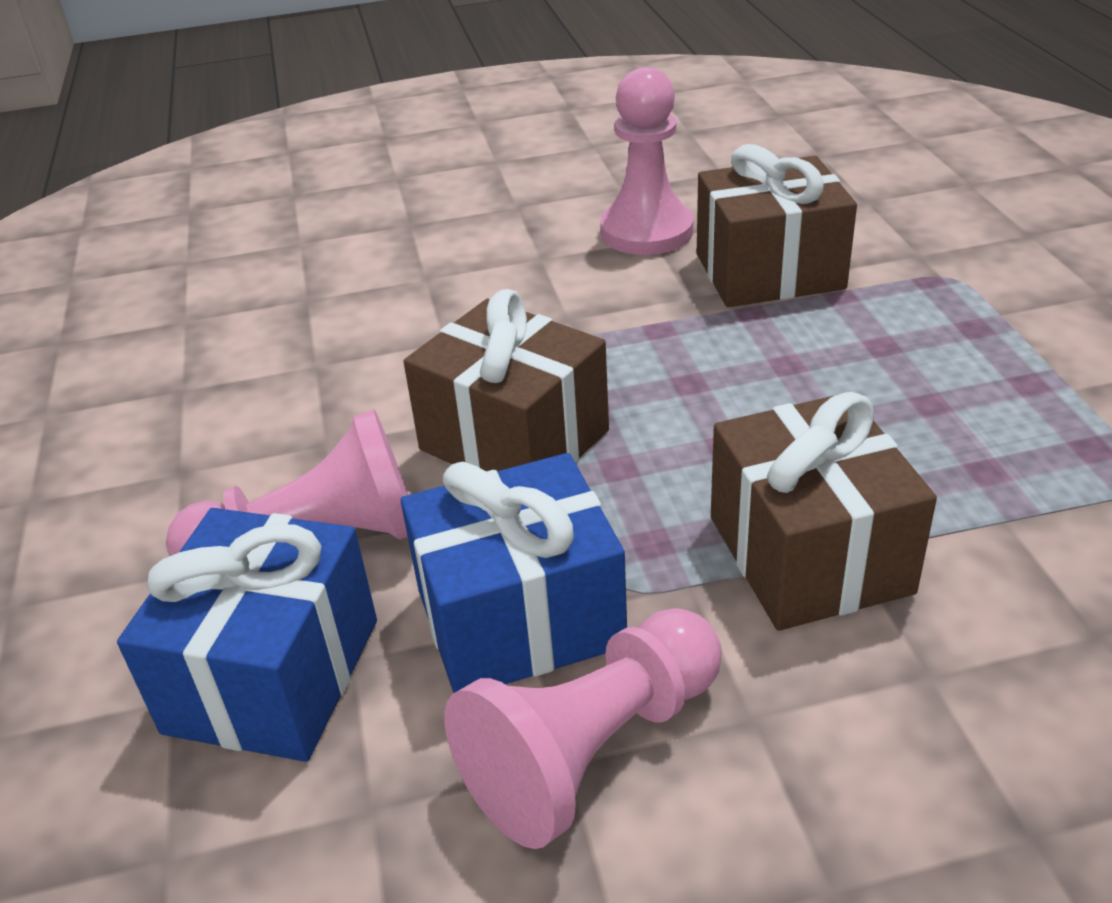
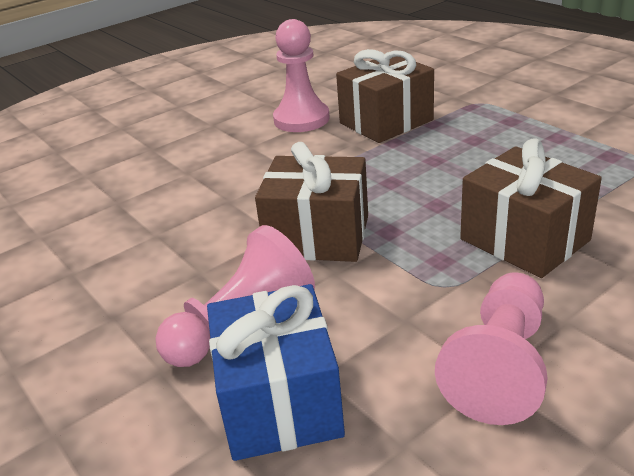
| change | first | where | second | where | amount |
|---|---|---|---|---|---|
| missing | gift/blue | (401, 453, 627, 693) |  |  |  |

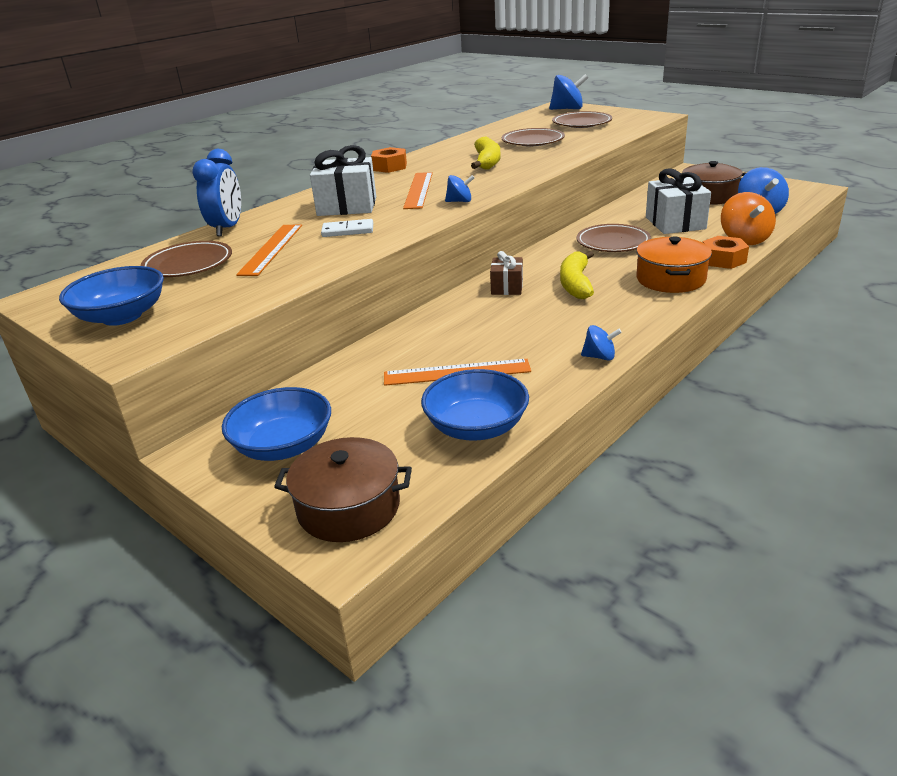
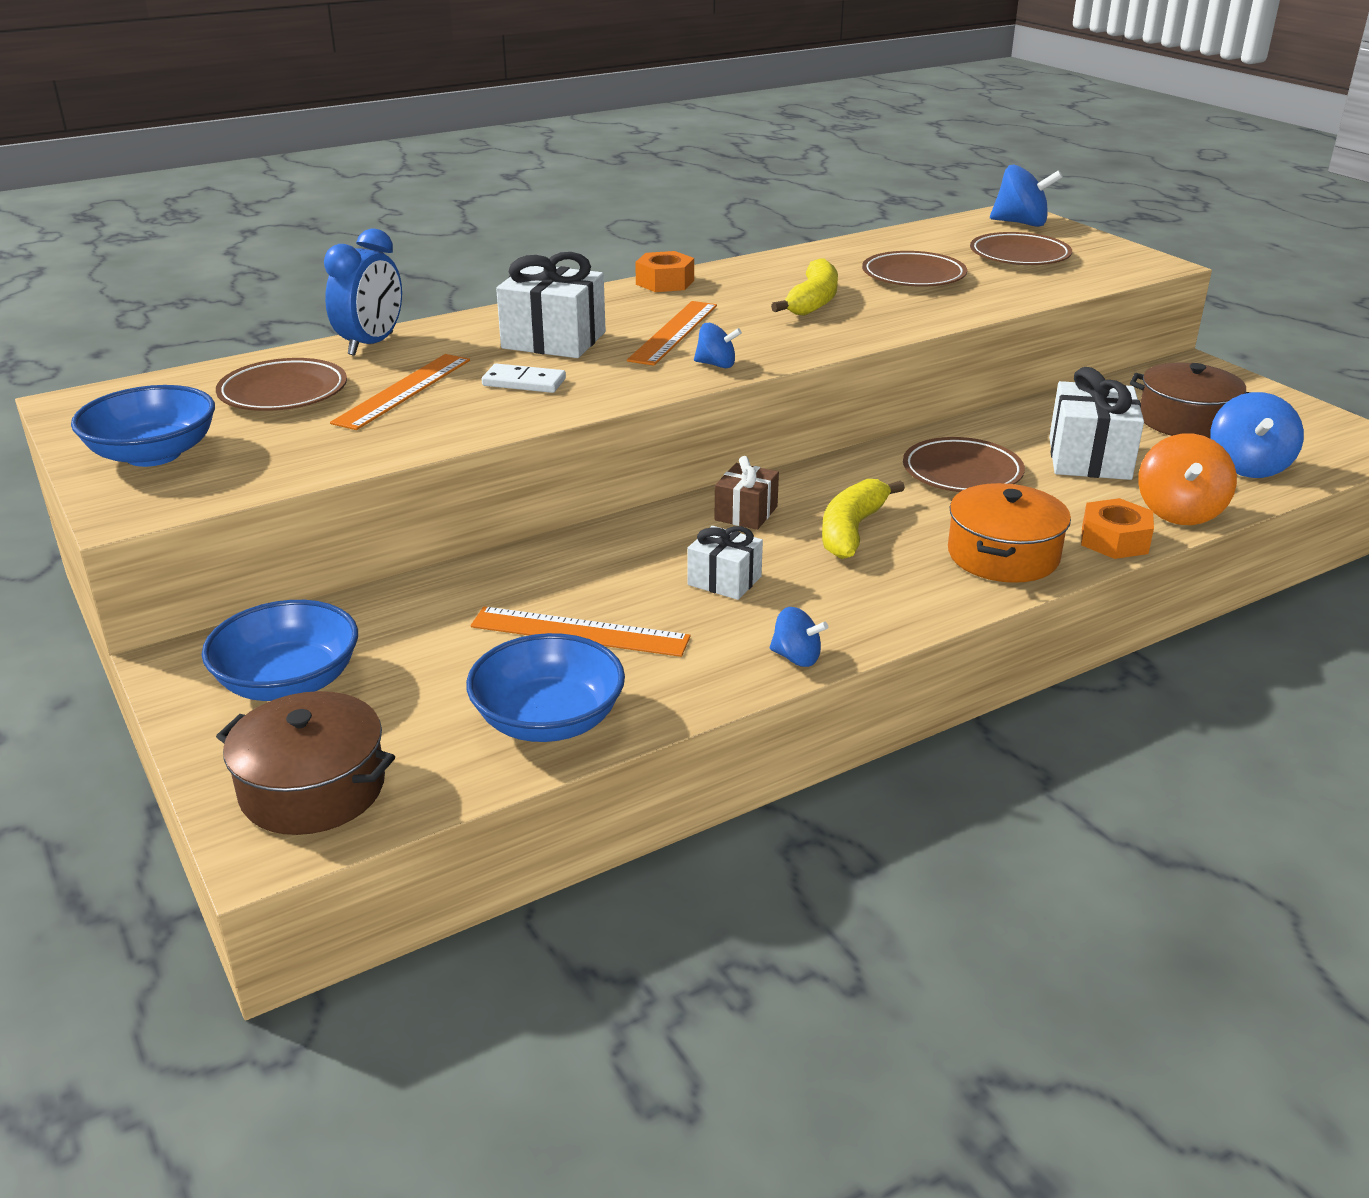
| change | first | where | second | where | amount |
|---|---|---|---|---|---|
| appeared |  |  | gift/white | (687, 526, 763, 600) |  |

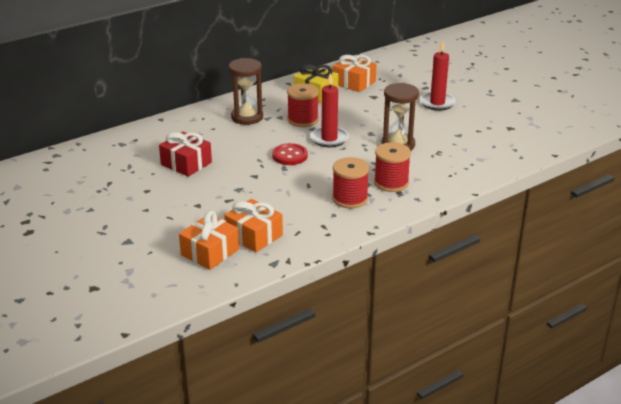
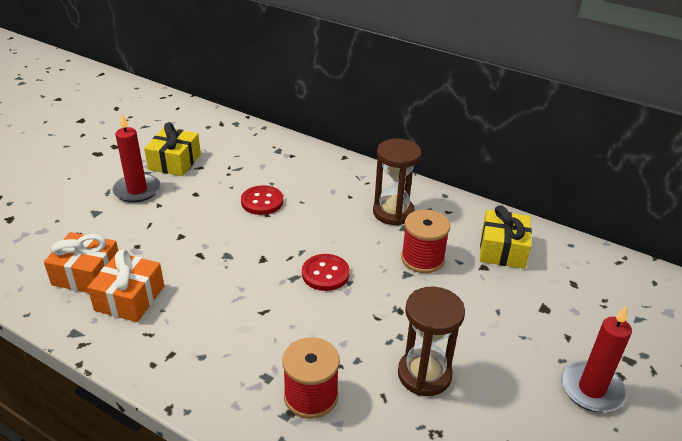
| change | first | where | second | where | amount |
|---|---|---|---|---|---|
| exchanged | gift/red | (159, 131, 212, 177) | button/red | (241, 185, 283, 215) |  |
| relocated | candle/red | (310, 73, 349, 147) |  | (113, 114, 160, 203) |  |
| missing | spool/red | (332, 157, 369, 208) |  |  |  |
| missing | gift/orange | (333, 55, 377, 92) |  |  |  |
| appeared |  |  | gift/yellow | (144, 122, 201, 176) |  |

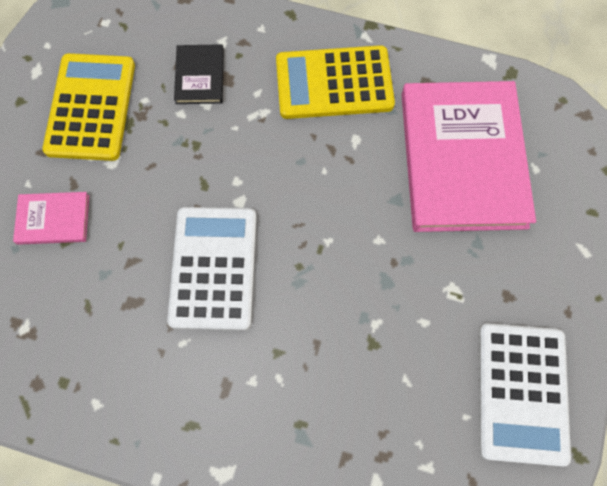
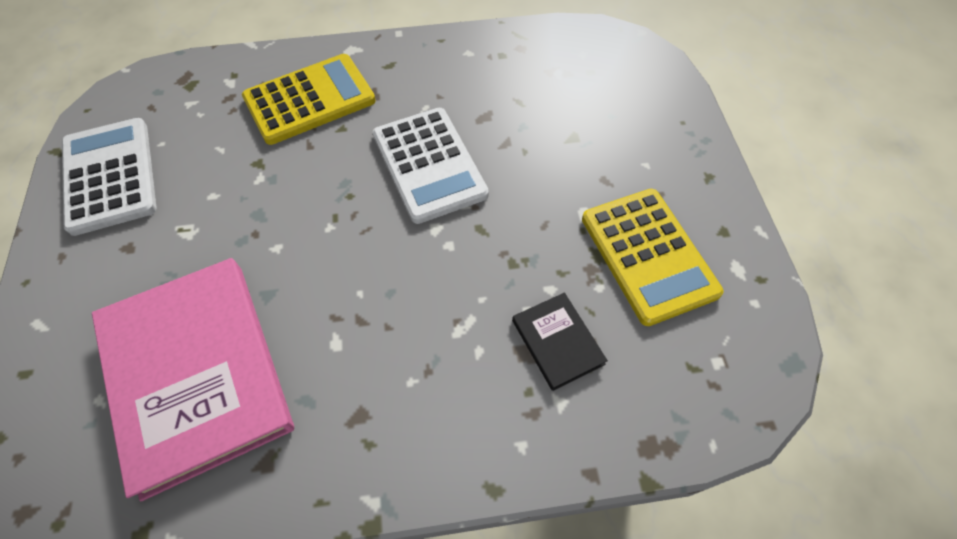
| change | first | where | second | where | amount |
|---|---|---|---|---|---|
| missing | book/pink | (13, 192, 89, 245) |  |  |  |
| relocated | calculator/yellow | (276, 45, 395, 119) |  | (242, 54, 376, 145) |  |

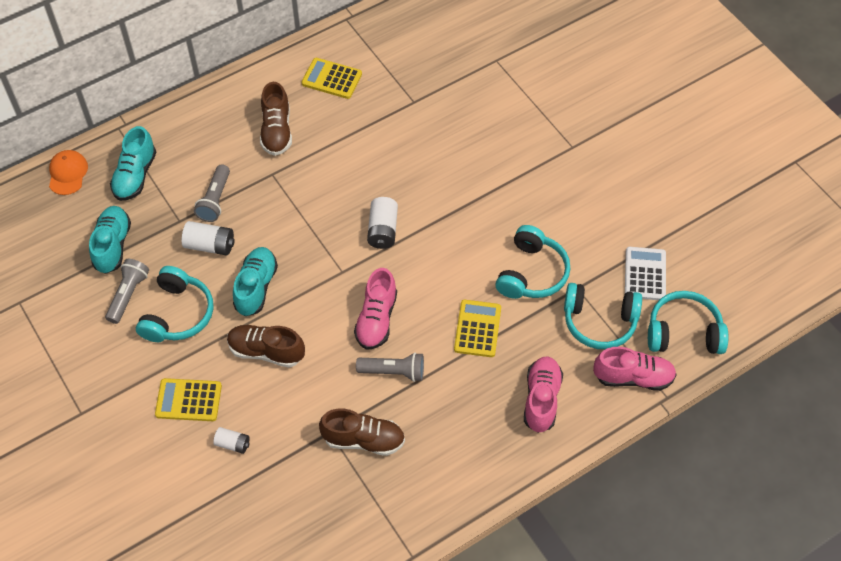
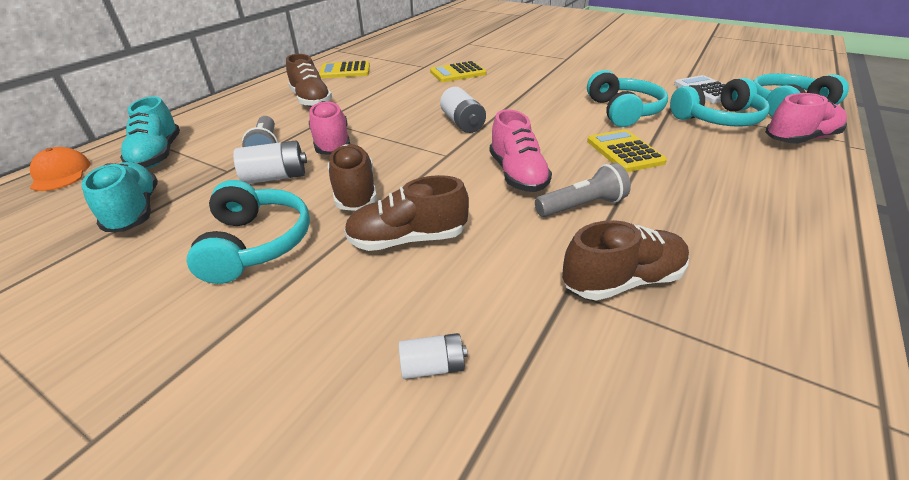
| change | first | where | second | where | amount |
|---|---|---|---|---|---|
| missing | flashlight/grey | (105, 259, 149, 324) |  |  |  |
| relocated | calculator/yellow | (155, 378, 222, 421) |  | (430, 61, 486, 82) |  |
| colour | shoe/turquoise | (233, 247, 278, 316) | shoe/brown | (328, 144, 377, 211) |  |
| relocated | shoe/pink | (524, 356, 563, 433) |  | (309, 101, 350, 155) |  |

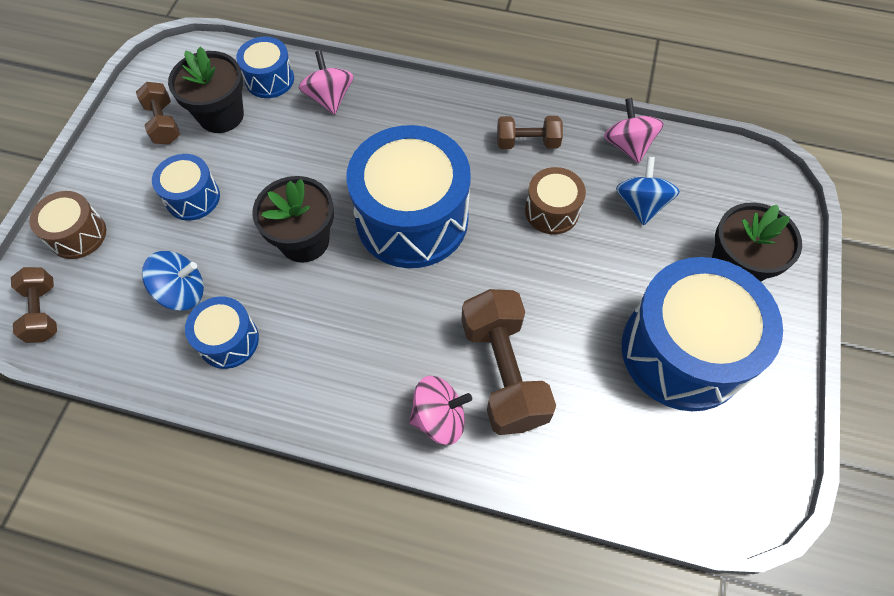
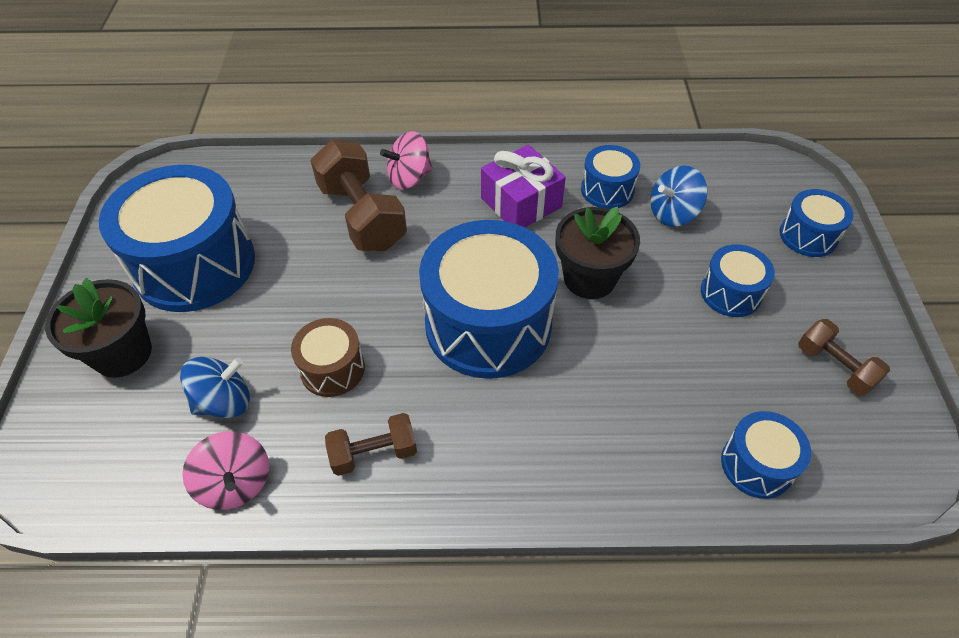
| change | first | where | second | where | amount |
|---|---|---|---|---|---|
| missing | dumbbell/brown | (11, 267, 57, 343) |  |  |  |
| colour | drum/brown | (29, 191, 106, 259) | drum/blue | (780, 189, 854, 257) |  |
| missing | flower pot/black | (168, 47, 244, 133) |  |  |  |
| missing | spinning top/pink | (299, 50, 354, 115) |  |  |  |
| spun | spinning top/blue | (616, 157, 680, 225) |  | (180, 357, 250, 418) | 105 degrees counterclockwise |
| appeared |  |  | gift/purple | (481, 145, 566, 227) |  |

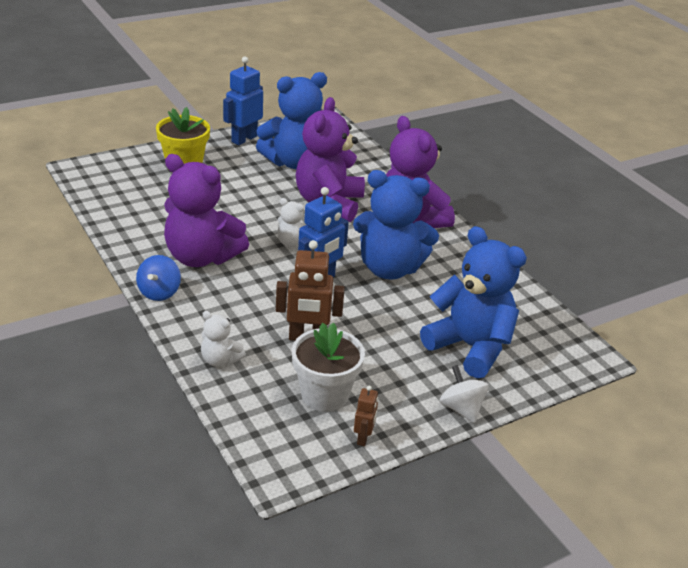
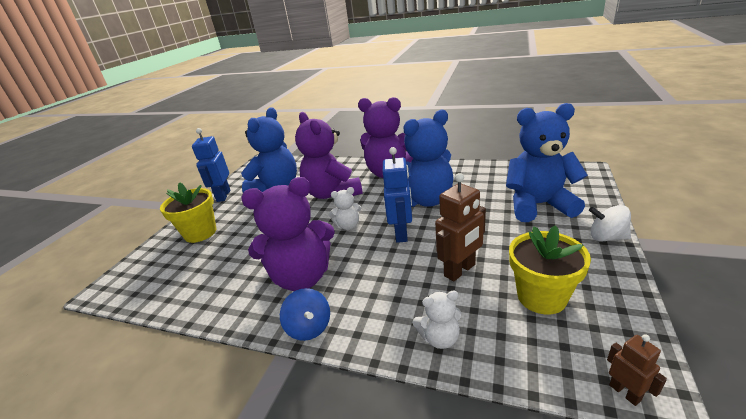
| change | first | where | second | where | amount |
|---|---|---|---|---|---|
| colour | flower pot/white | (292, 322, 365, 412) | flower pot/yellow | (509, 225, 591, 315) |  |
| relocated | robot/brown | (354, 386, 378, 446) |  | (607, 334, 667, 406) |  |

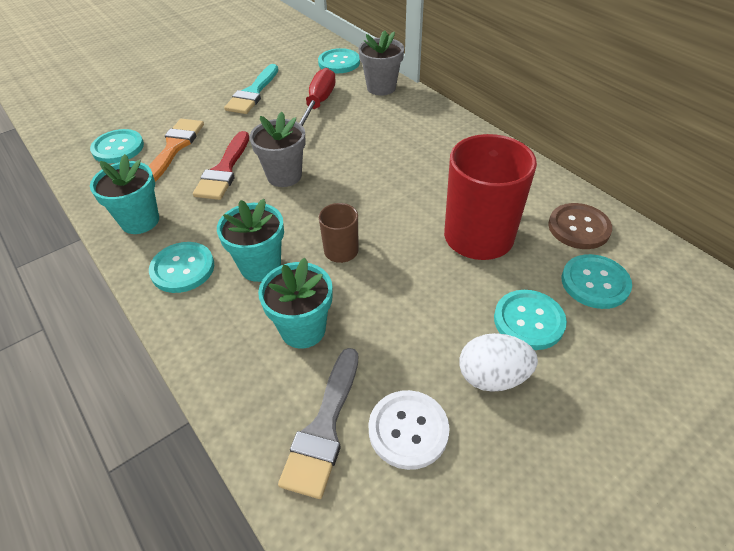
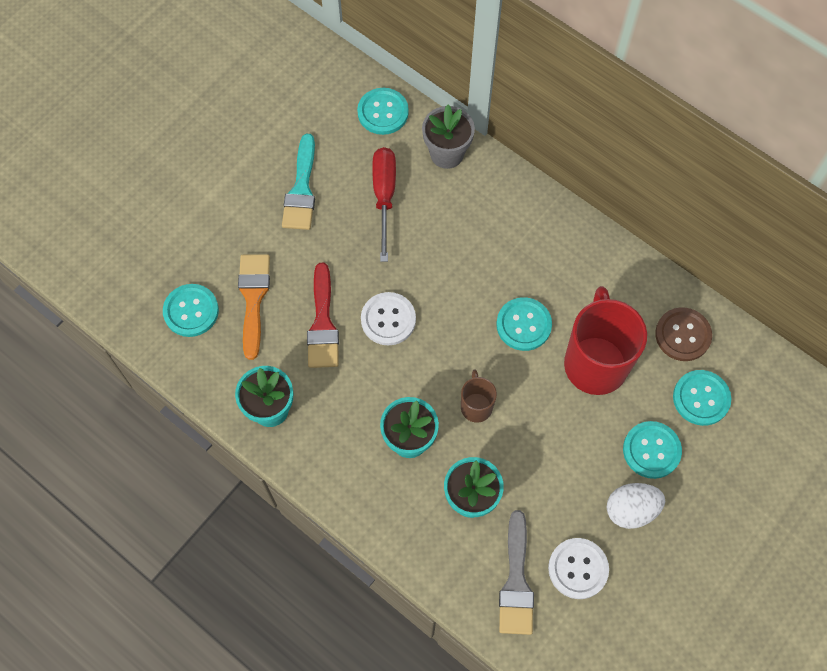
| change | first | where | second | where | amount |
|---|---|---|---|---|---|
| relocated | button/turquoise | (149, 242, 214, 293) |  | (496, 297, 552, 351) |  |
| exchanged | flower pot/grey | (249, 112, 306, 187) | button/white | (361, 292, 416, 346) |  |

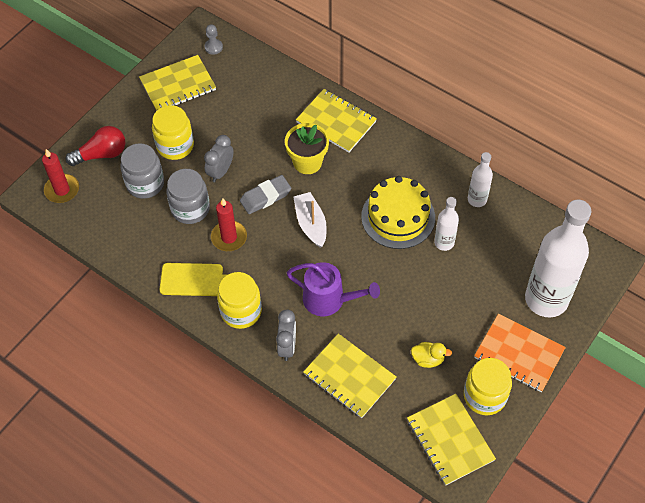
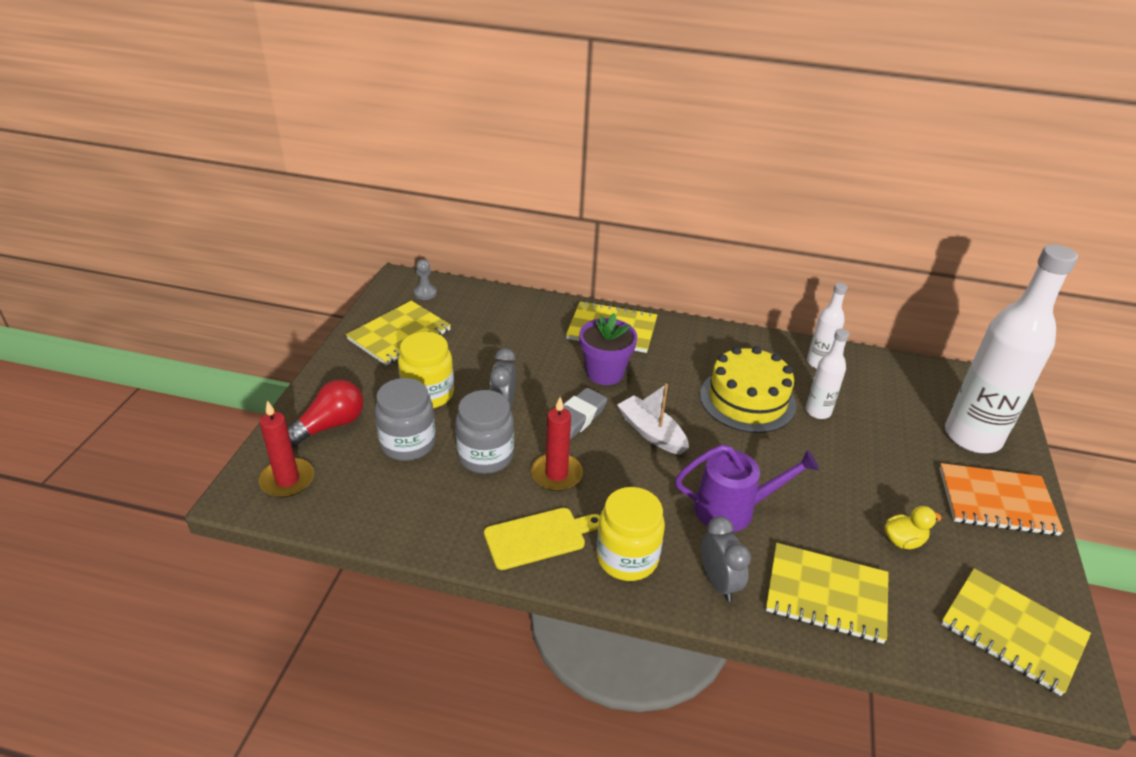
| change | first | where | second | where | amount |
|---|---|---|---|---|---|
| colour | flower pot/yellow | (285, 123, 329, 174) | flower pot/purple | (579, 313, 637, 385) |  |
| missing | jar/yellow | (464, 358, 512, 415) |  |  |  |

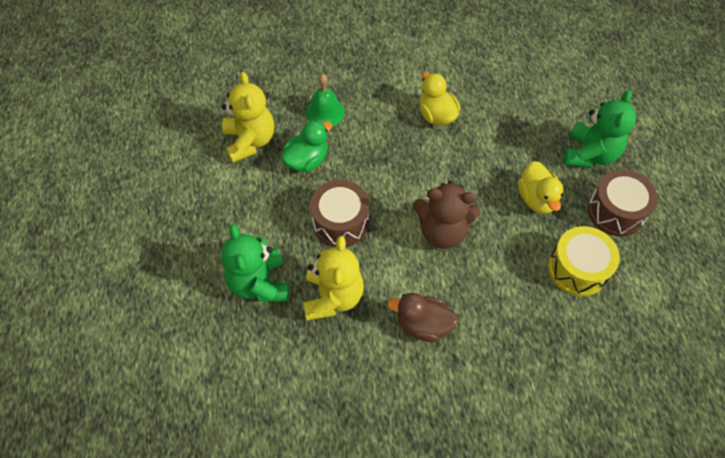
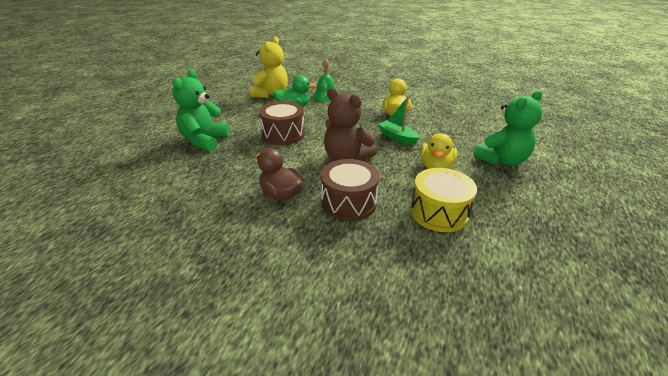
| change | first | where | second | where | amount |
|---|---|---|---|---|---|
| missing | teddy bear/yellow | (303, 236, 364, 320) |  |  |  |
| relocated | drum/brown | (587, 169, 658, 237) |  | (321, 159, 379, 221) |  |
| appeared |  |  | boat/green | (378, 97, 420, 145) |  |

